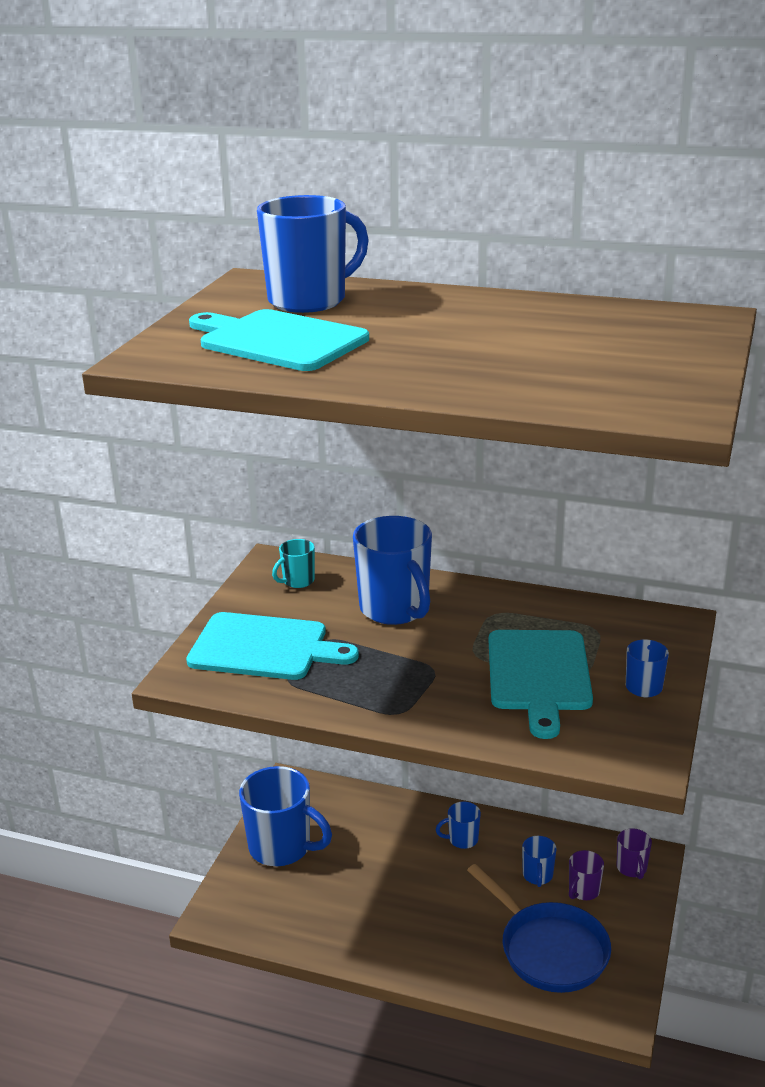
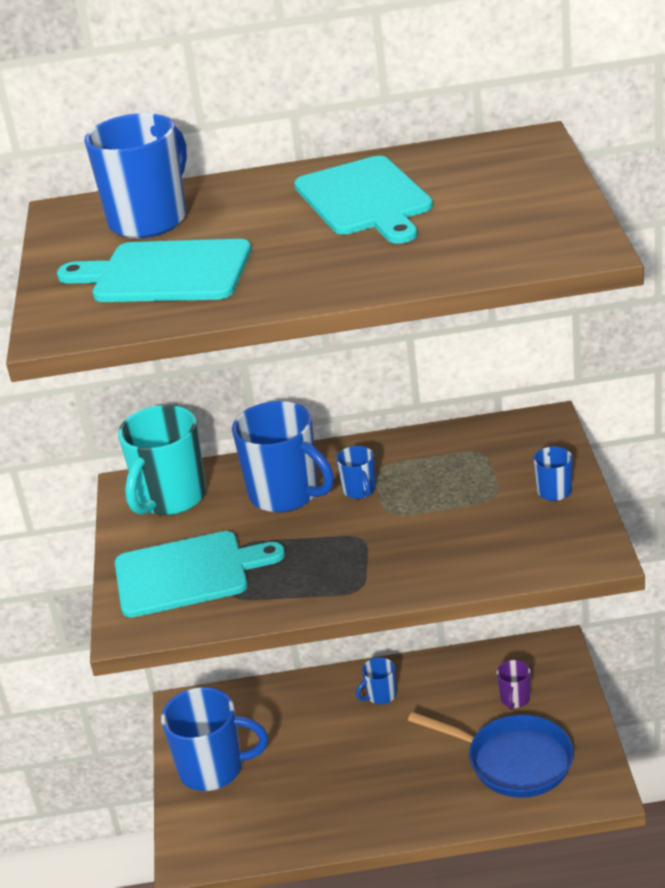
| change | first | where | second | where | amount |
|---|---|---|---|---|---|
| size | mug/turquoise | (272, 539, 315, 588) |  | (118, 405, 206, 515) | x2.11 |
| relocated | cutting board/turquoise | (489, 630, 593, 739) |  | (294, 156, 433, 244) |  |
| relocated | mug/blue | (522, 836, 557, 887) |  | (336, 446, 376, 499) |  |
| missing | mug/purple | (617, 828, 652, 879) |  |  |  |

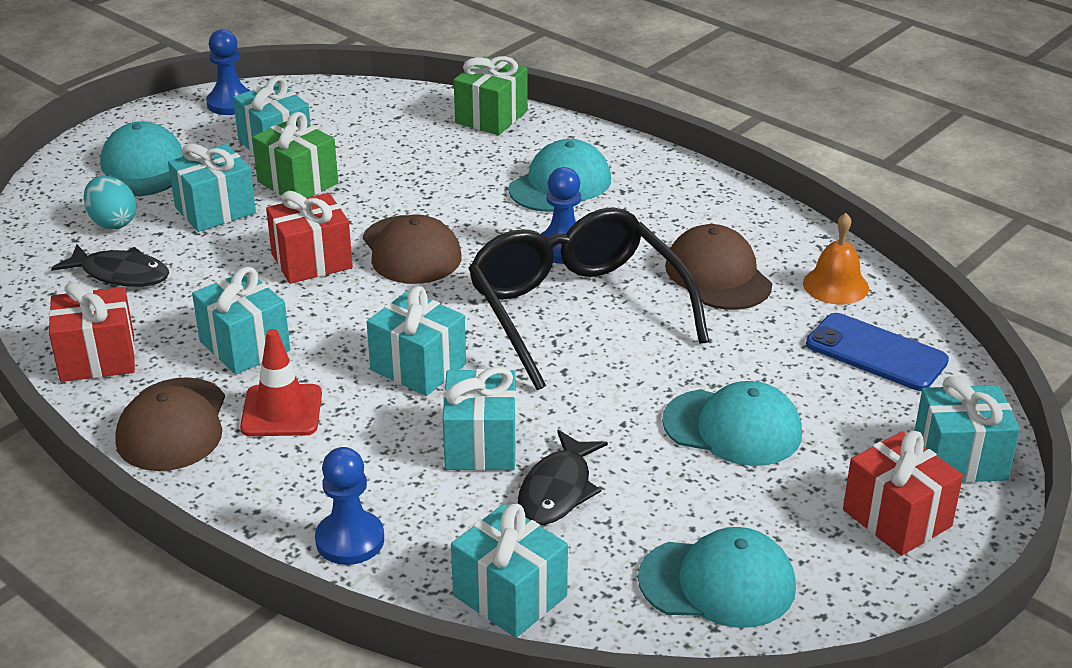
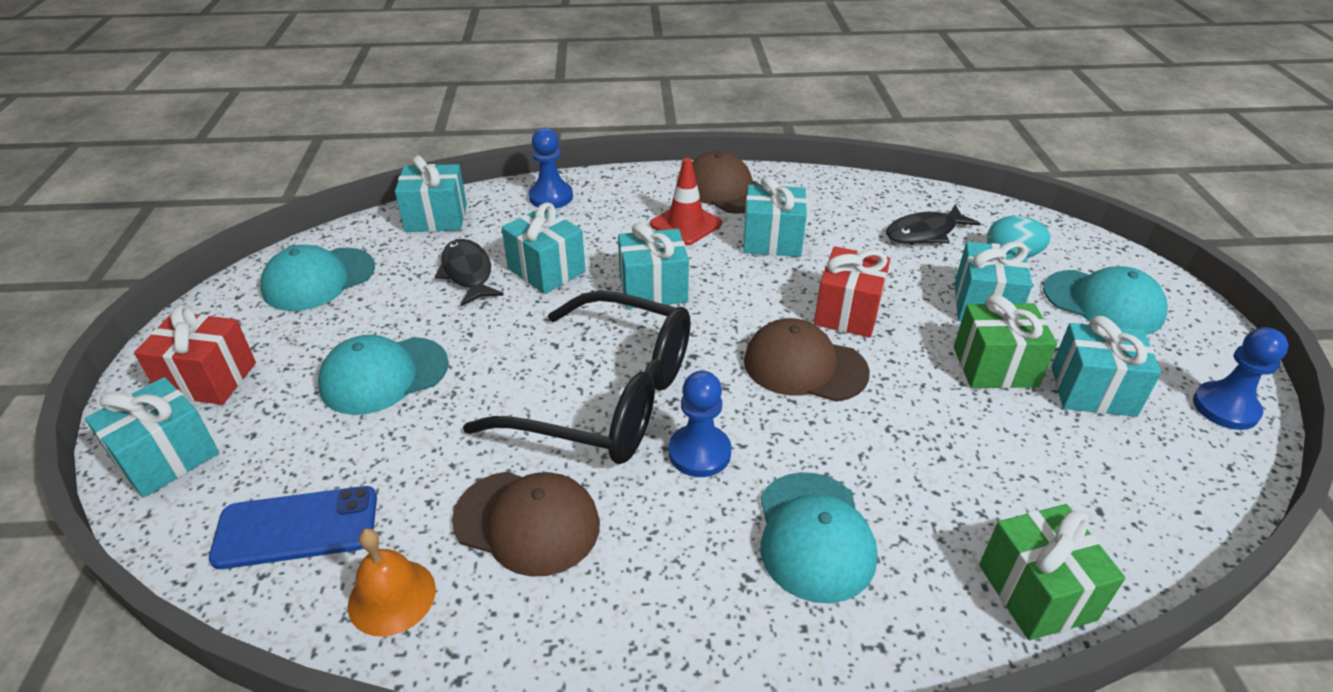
| change | first | where | second | where | amount |
|---|---|---|---|---|---|
| missing | gift/red | (49, 282, 135, 382) |  |  |  |

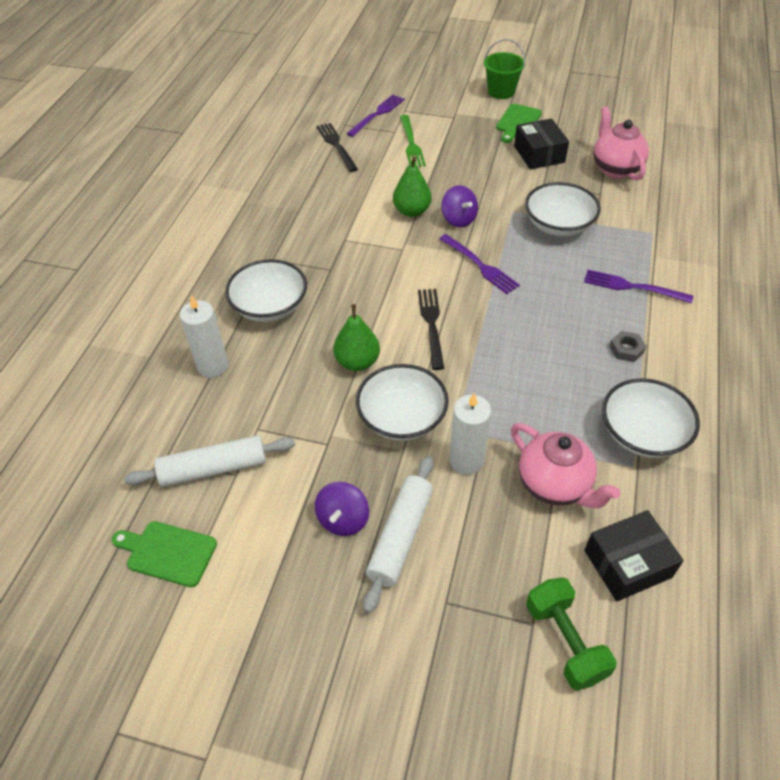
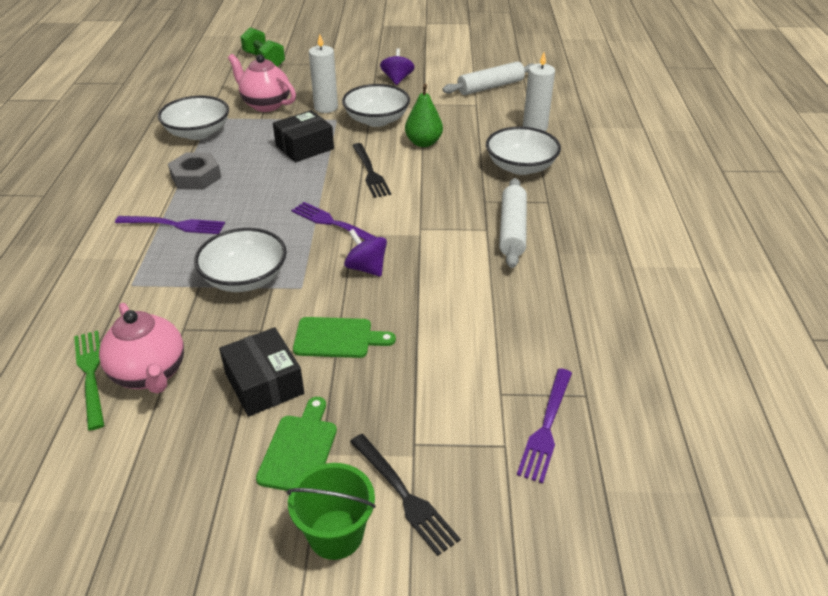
| change | first | where | second | where | amount |
|---|---|---|---|---|---|
| relocated | cutting board/green | (112, 521, 217, 587) |  | (293, 317, 396, 358) |  |
| relocated | fork/black | (317, 123, 358, 172) |  | (350, 434, 461, 556) |  |
| relocated | rolling pin/white | (363, 456, 434, 613) |  | (499, 178, 527, 268) |  |
| missing | pear/green | (393, 156, 432, 217) |  |  |  |
| relocated | fork/green | (400, 115, 426, 167) |  | (74, 331, 104, 430) |  |
| relocated | box/black | (584, 510, 684, 601) |  | (273, 110, 334, 162) |  |
| size | nut/grey | (609, 331, 646, 362) |  | (168, 152, 221, 190) | x1.69 |

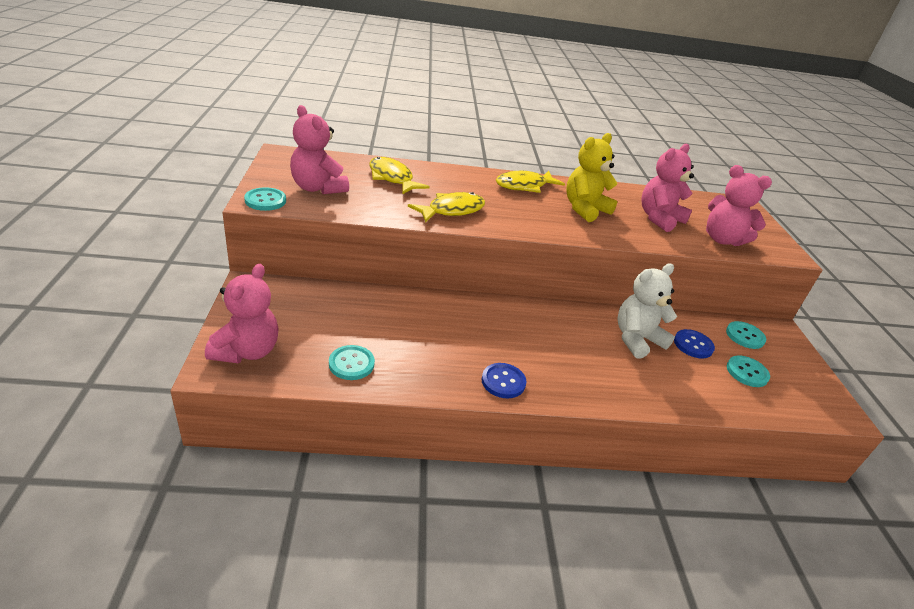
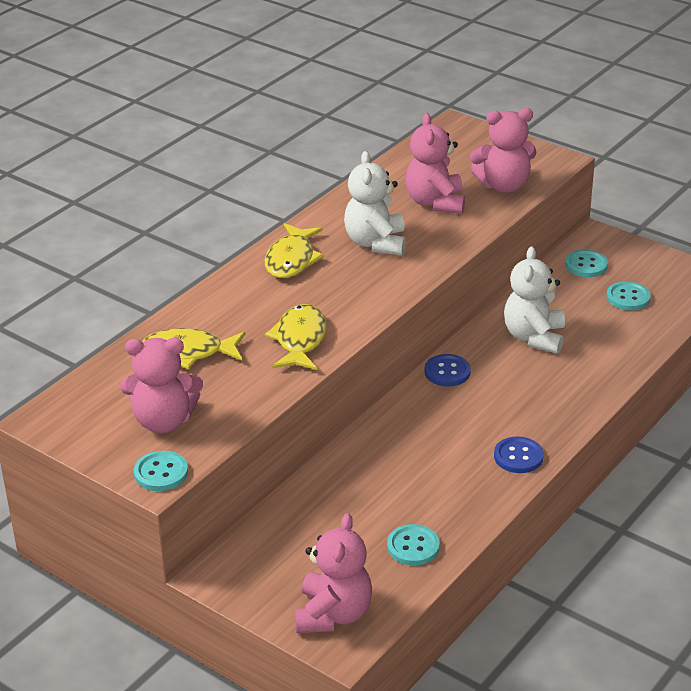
| change | first | where | second | where | amount |
|---|---|---|---|---|---|
| spun | teddy bear/pink | (205, 264, 279, 363) |  | (295, 513, 372, 633) | 45 degrees clockwise |
| colour | teddy bear/yellow | (566, 133, 618, 222) | teddy bear/white | (344, 151, 406, 255) |  |
| relocated | button/blue | (674, 329, 715, 359) |  | (424, 354, 471, 387) |  |

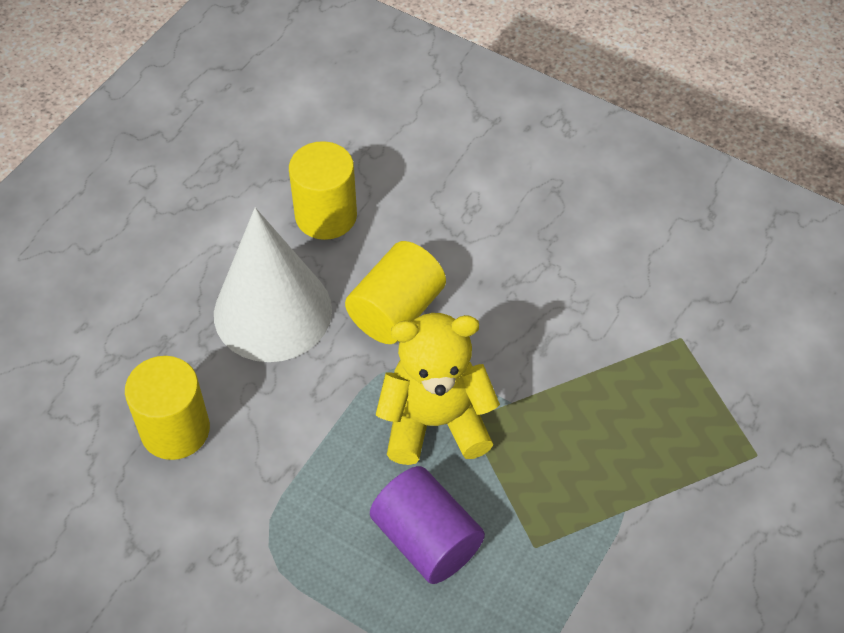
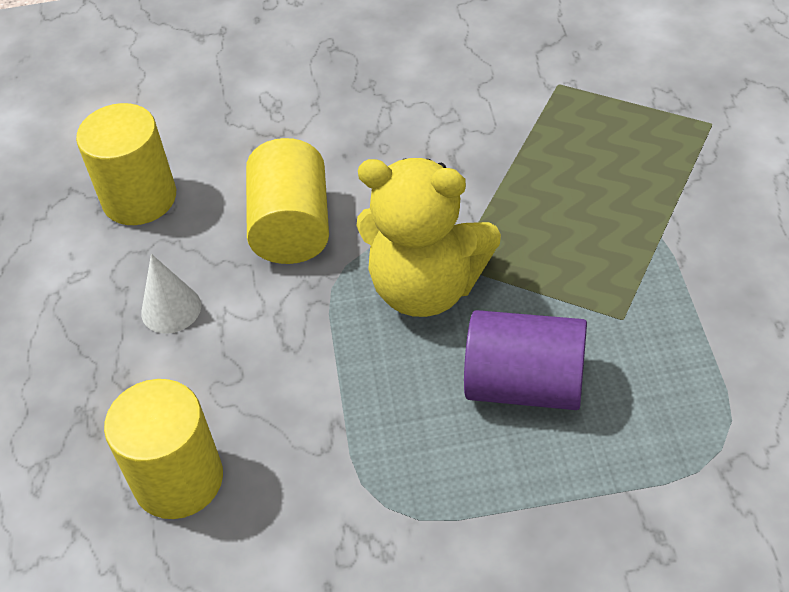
| change | first | where | second | where | amount |
|---|---|---|---|---|---|
| size | cone/white | (214, 208, 332, 362) |  | (141, 254, 201, 334) | x0.41 |
| spun | teddy bear/yellow | (376, 313, 500, 465) |  | (356, 158, 501, 317) | 120 degrees counterclockwise |

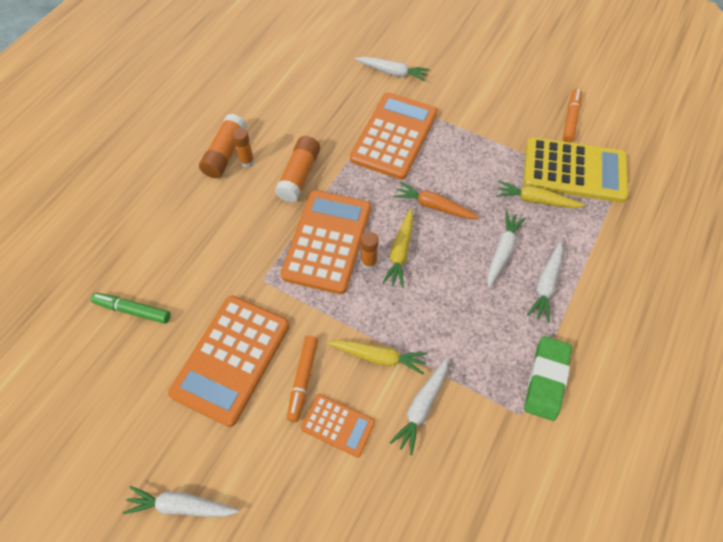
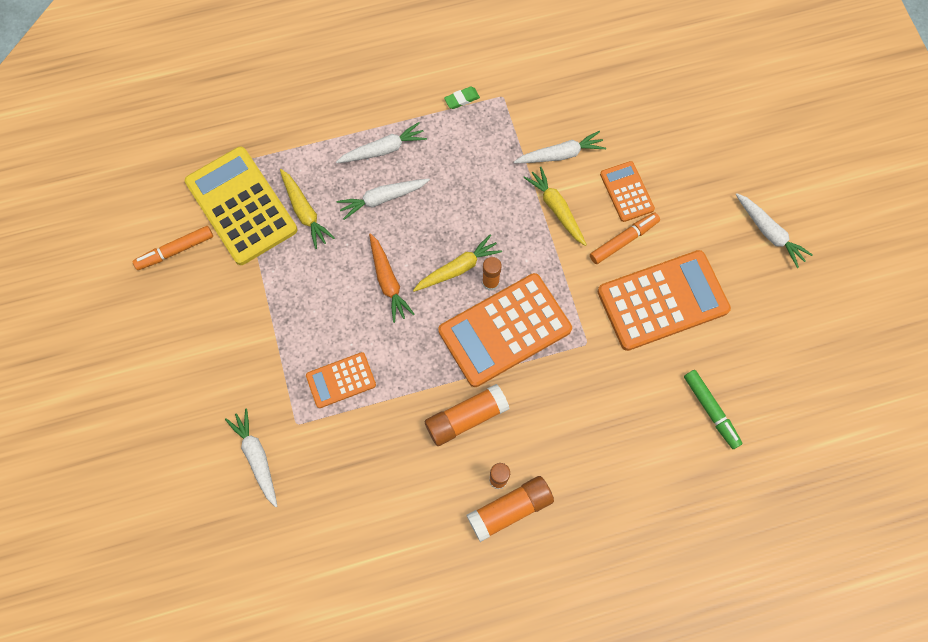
| change | first | where | second | where | amount |
|---|---|---|---|---|---|
| size | calculator/orange | (350, 92, 438, 180) |  | (306, 352, 376, 408) | x0.52 |
| size | eraser/green | (524, 336, 572, 421) |  | (444, 86, 480, 109) | x0.49 |

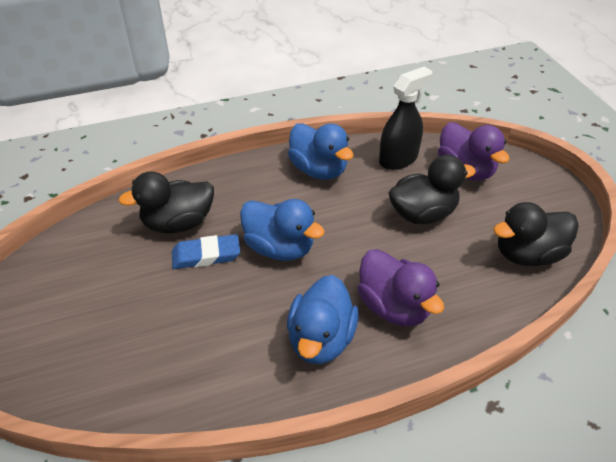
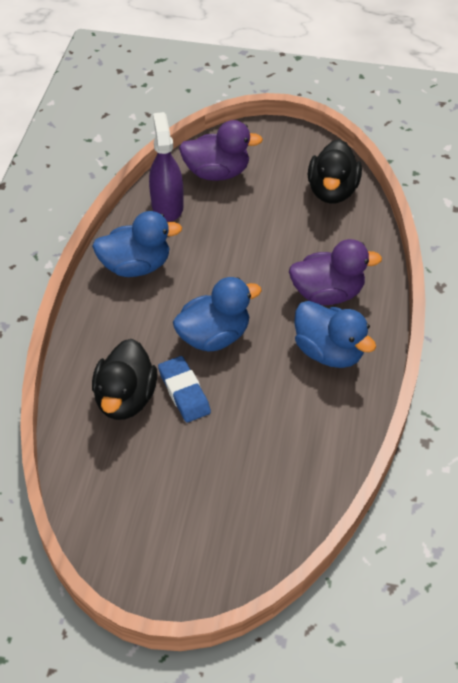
| change | first | where | second | where | amount |
|---|---|---|---|---|---|
| spun | eraser/blue | (172, 234, 240, 269) |  | (158, 356, 211, 423) | 45 degrees counterclockwise |
| colour | spray bottle/black | (379, 66, 432, 170) | spray bottle/purple | (149, 112, 184, 221) |  |
| missing | duck/black | (388, 154, 476, 224) |  |  |  |

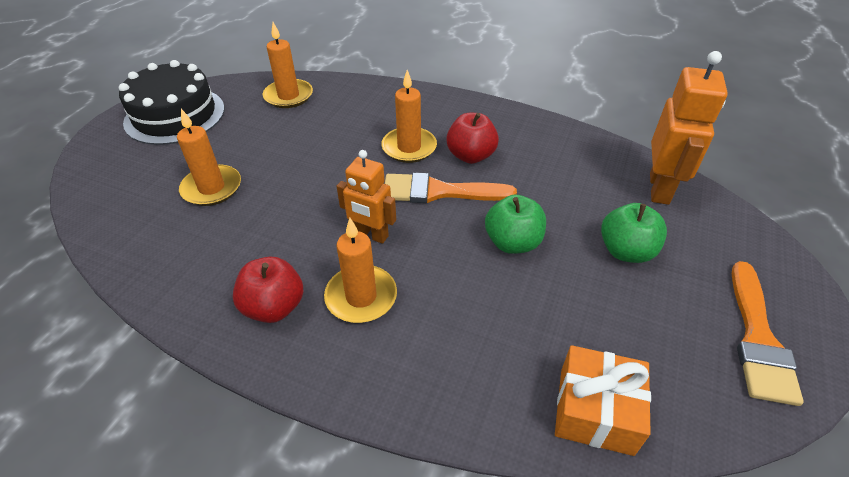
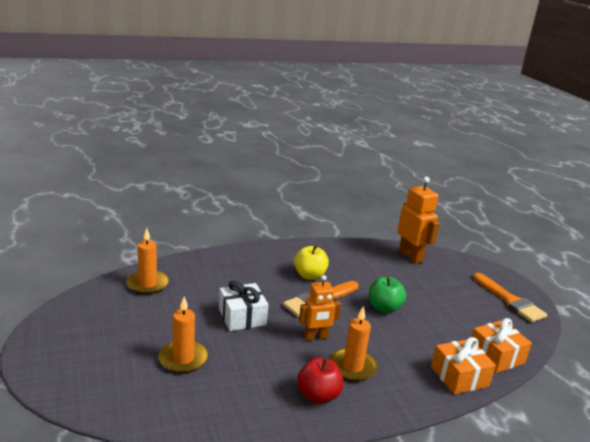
| change | first | where | second | where | amount |
|---|---|---|---|---|---|
| missing | cake/black | (119, 60, 224, 145) |  |  |  |
| missing | candle/orange | (381, 70, 437, 163) |  |  |  |
| colour | apple/red | (446, 113, 499, 164) | apple/yellow | (294, 245, 329, 280) |  |
| missing | apple/green | (601, 203, 667, 263) |  |  |  |
| appeared |  |  | gift/white | (219, 280, 268, 331) |  |
| appeared |  |  | gift/orange | (431, 337, 496, 394) |  |

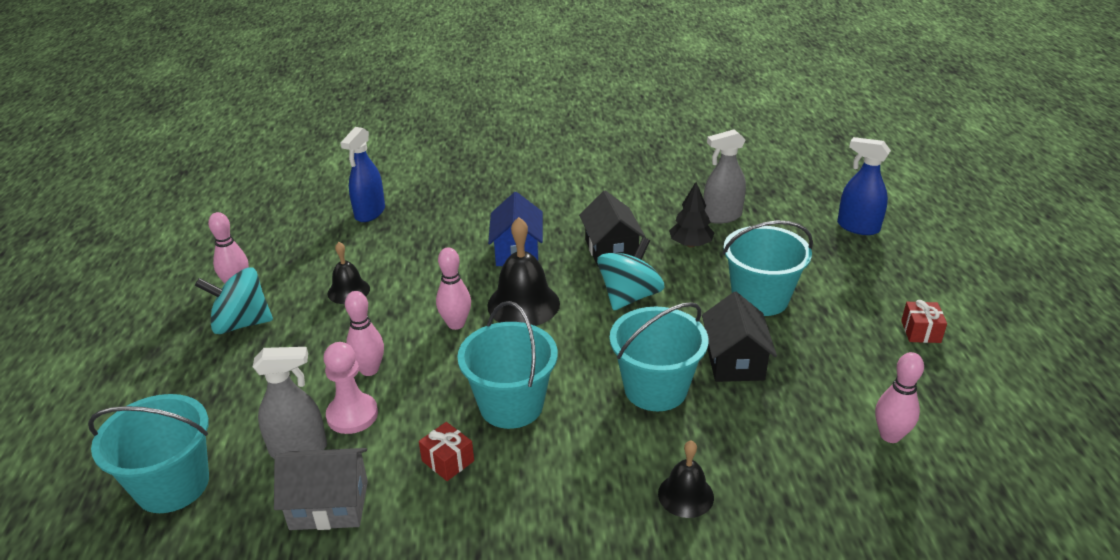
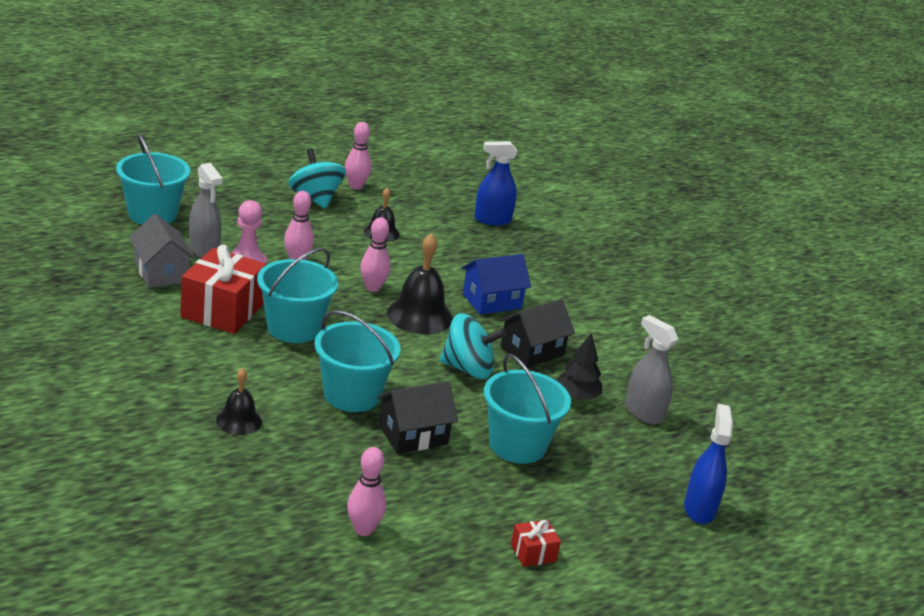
| change | first | where | second | where | amount |
|---|---|---|---|---|---|
| size | gift/red | (419, 422, 474, 481) |  | (180, 245, 266, 334) | x2.16 |

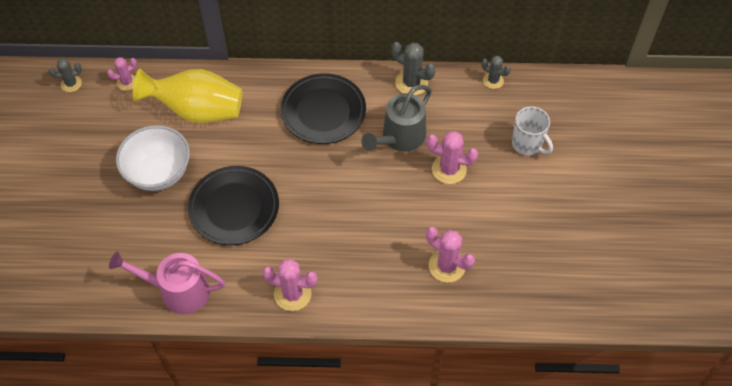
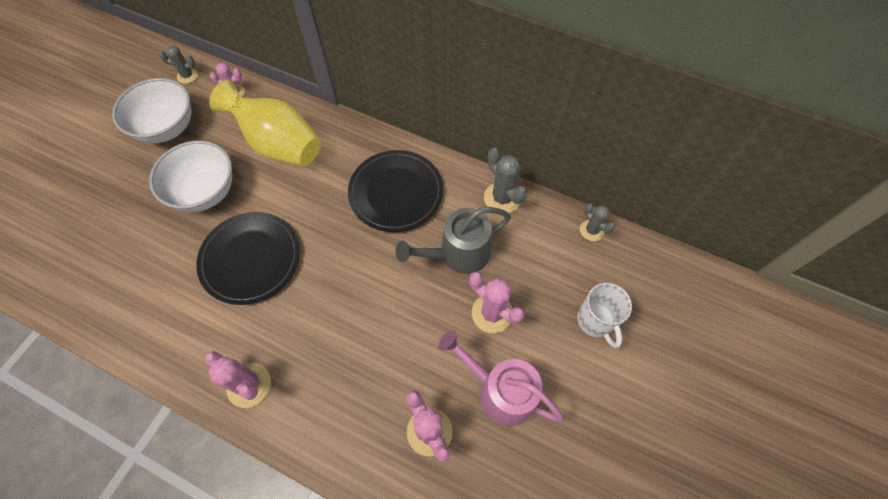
| change | first | where | second | where | amount |
|---|---|---|---|---|---|
| relocated | watering can/pink | (109, 251, 225, 314) |  | (438, 330, 564, 426) |  |
| appeared |  |  | bowl/white | (112, 78, 191, 143) |  |

